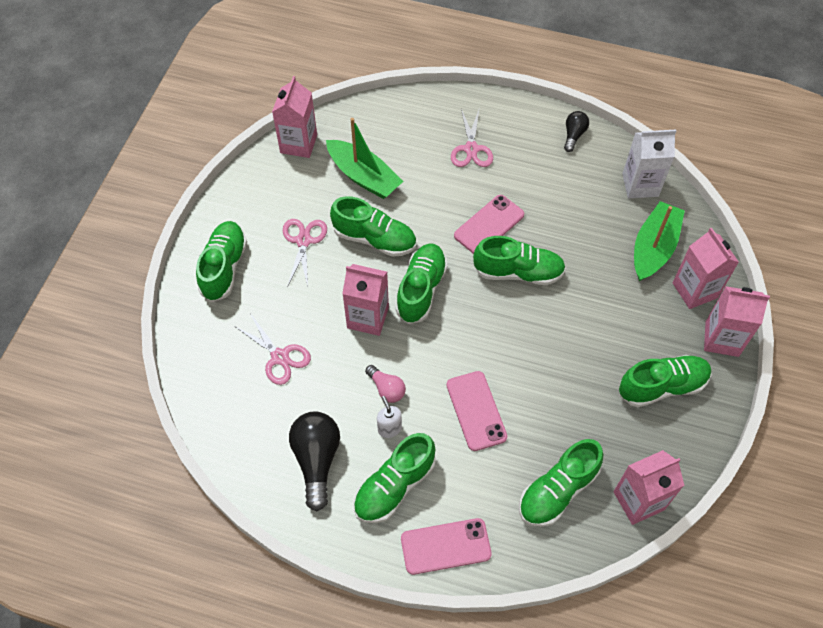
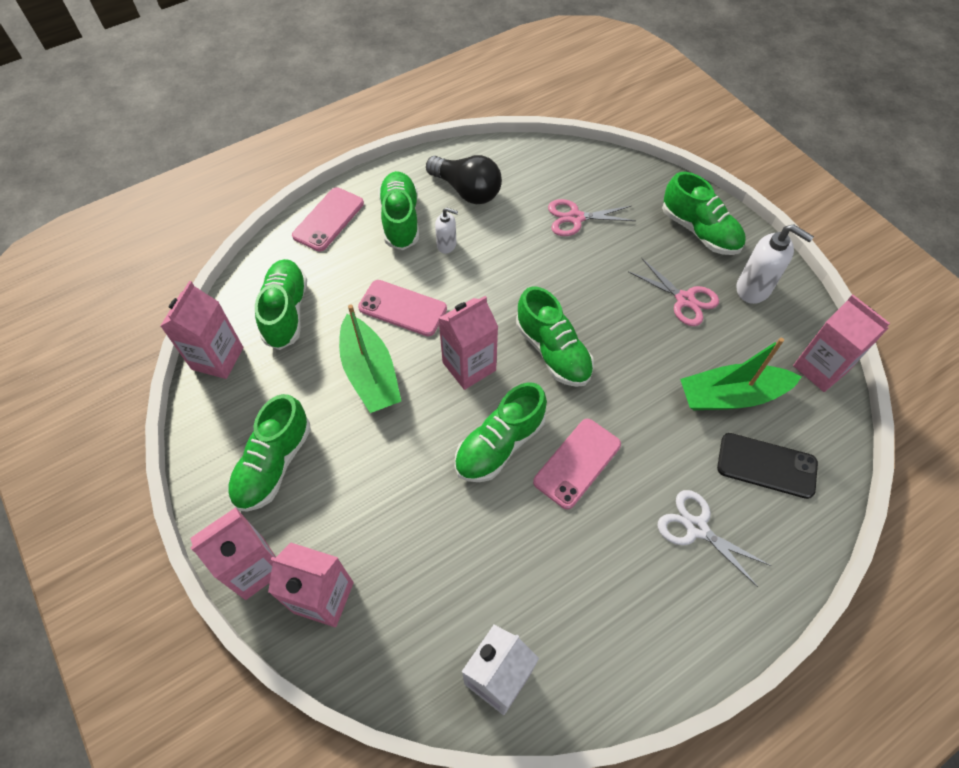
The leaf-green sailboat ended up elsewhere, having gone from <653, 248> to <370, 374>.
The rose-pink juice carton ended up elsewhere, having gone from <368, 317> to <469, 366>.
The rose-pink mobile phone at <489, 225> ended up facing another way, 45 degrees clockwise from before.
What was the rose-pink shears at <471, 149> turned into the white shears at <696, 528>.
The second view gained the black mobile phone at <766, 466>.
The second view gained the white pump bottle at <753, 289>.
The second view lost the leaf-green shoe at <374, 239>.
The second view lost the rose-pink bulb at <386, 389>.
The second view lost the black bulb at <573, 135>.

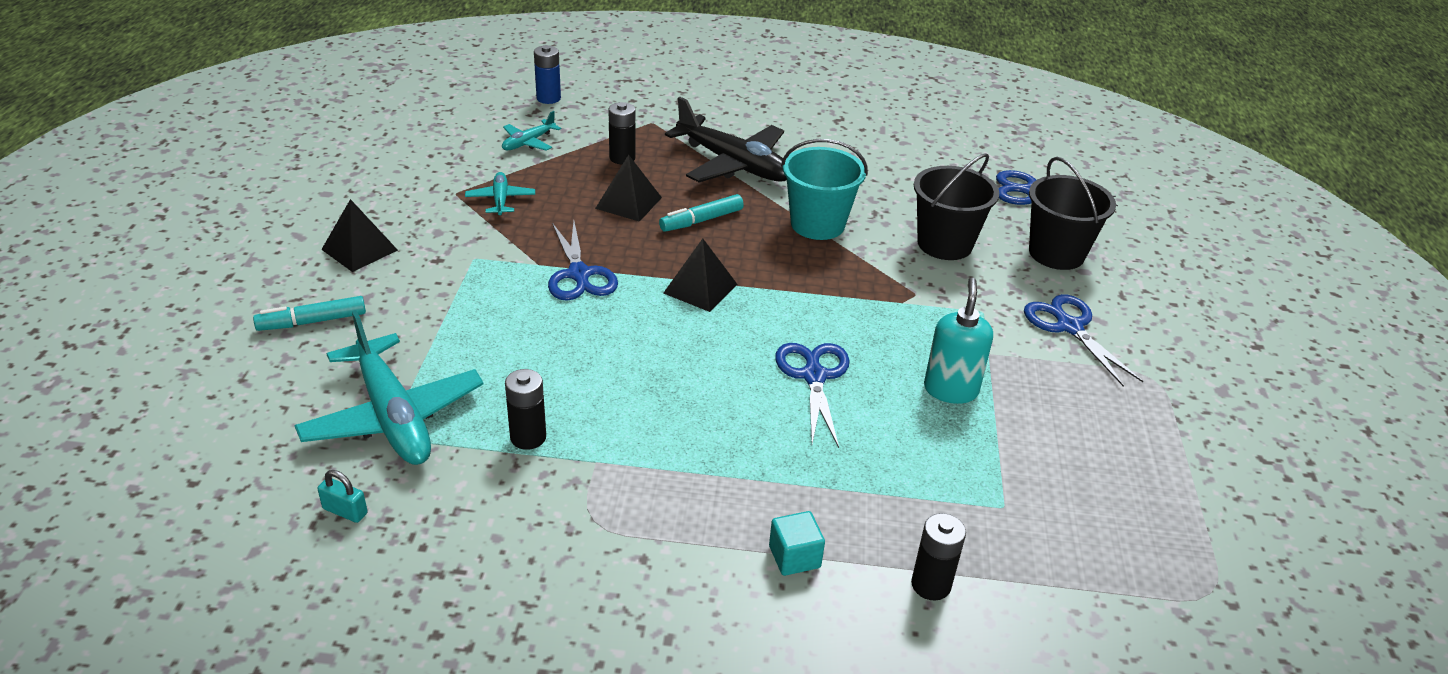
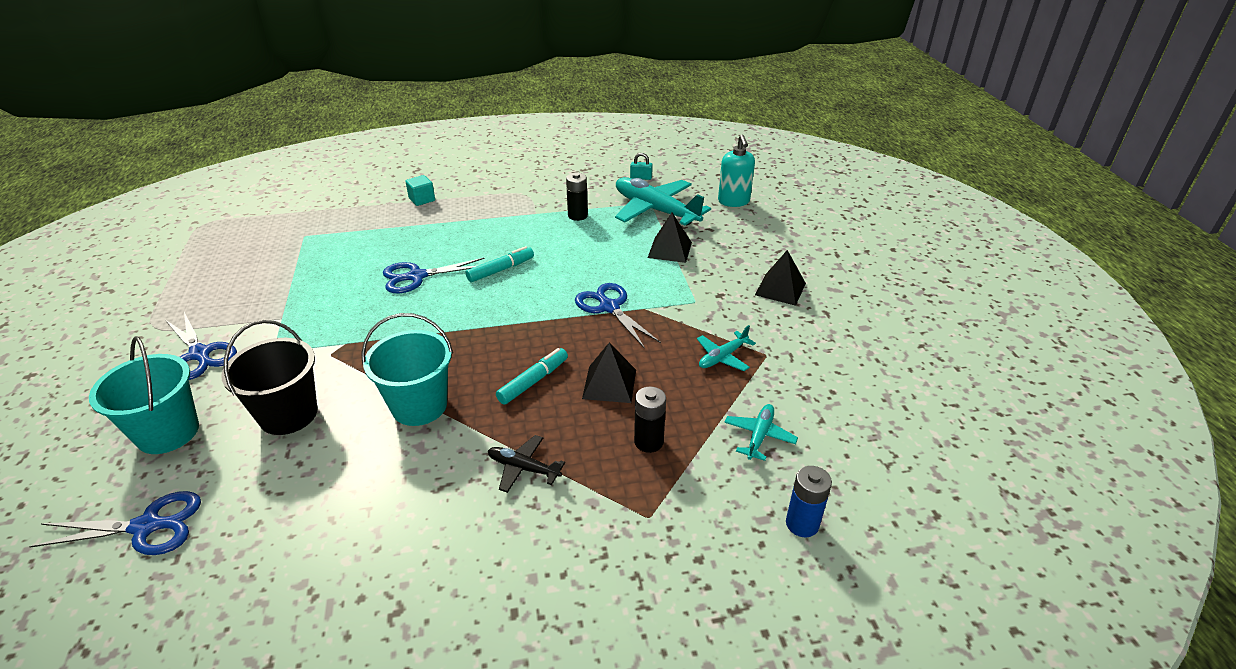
What was the black pail at <1056, 253> turned into the aqua pail at <168, 432>.
The royal blue shears at <814, 376> ended up facing another way, 90 degrees clockwise from before.
The aqua felt pen ended up elsewhere, having gone from <312, 321> to <501, 270>.
The size of the black toy plane at <734, 164> changed by a factor of 0.48.
The black pyramid shape ended up elsewhere, having gone from <700, 288> to <669, 250>.
The aqua toy plane at <500, 200> ended up facing another way, 75 degrees clockwise from before.
The aqua pump bottle ended up elsewhere, having gone from <950, 390> to <733, 201>.
The second view lost the black power cell at <931, 585>.

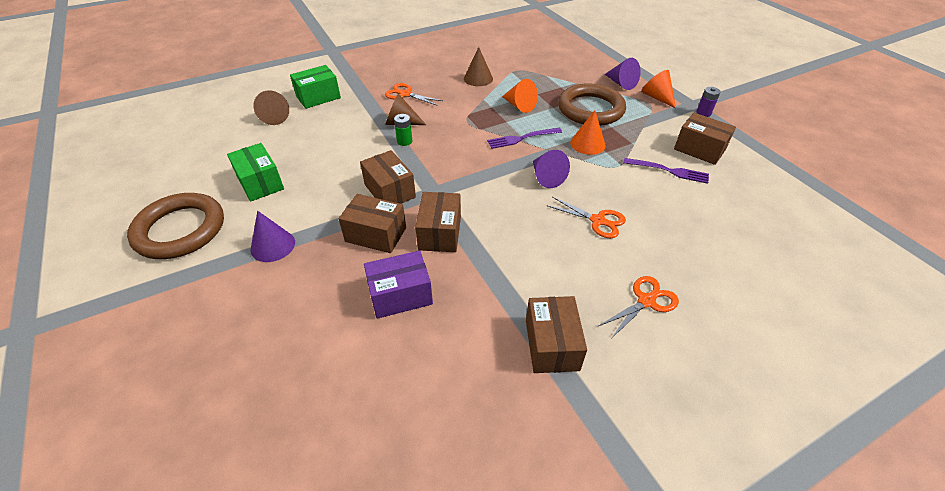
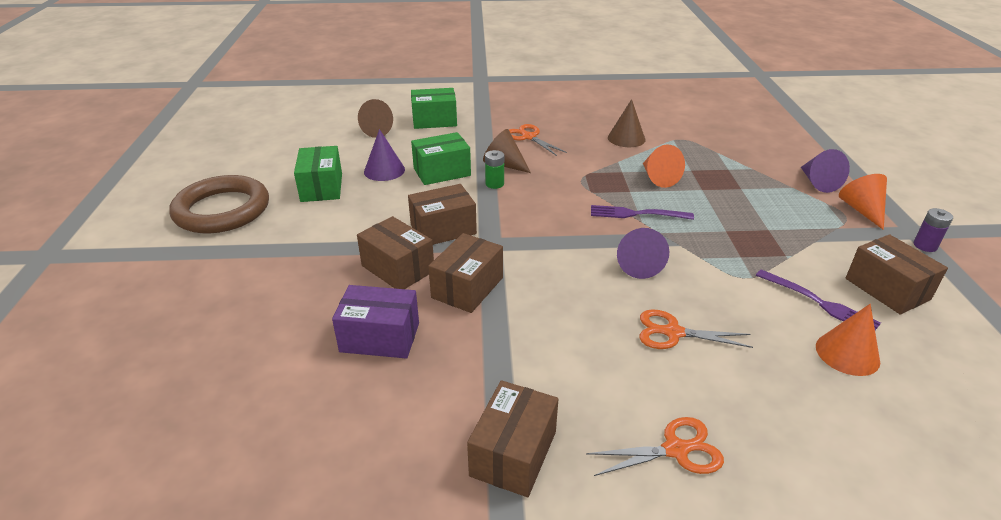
The royal purple cone ended up elsewhere, having gone from <273, 245> to <384, 170>.
The dark brown parcel at <389, 191> ended up facing another way, 75 degrees clockwise from before.
The second view gained the leaf-green parcel at <442, 172>.
The orange-coloured shears at <598, 221> ended up facing another way, 135 degrees clockwise from before.
The orange-coloured cone ended up elsewhere, having gone from <587, 144> to <847, 353>.
The second view lost the dark brown ring at <590, 109>.

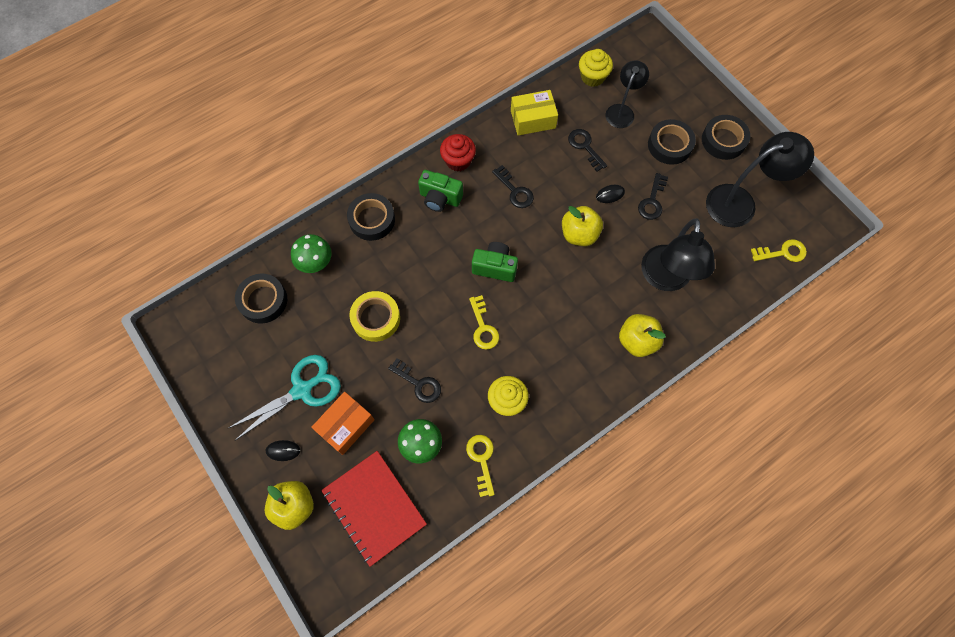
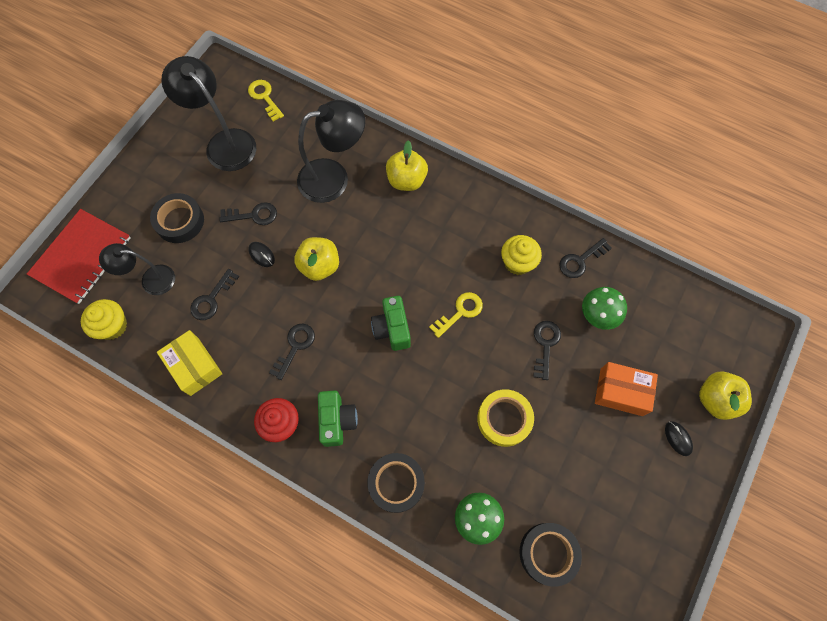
The scarlet exercise book ended up elsewhere, having gone from <374, 507> to <81, 257>.
What was the golden latchkey at <482, 460> turned into the black latchkey at <580, 260>.
The second view lost the aqua shears at <302, 390>.
The second view lost the black sticky tape at <723, 140>.

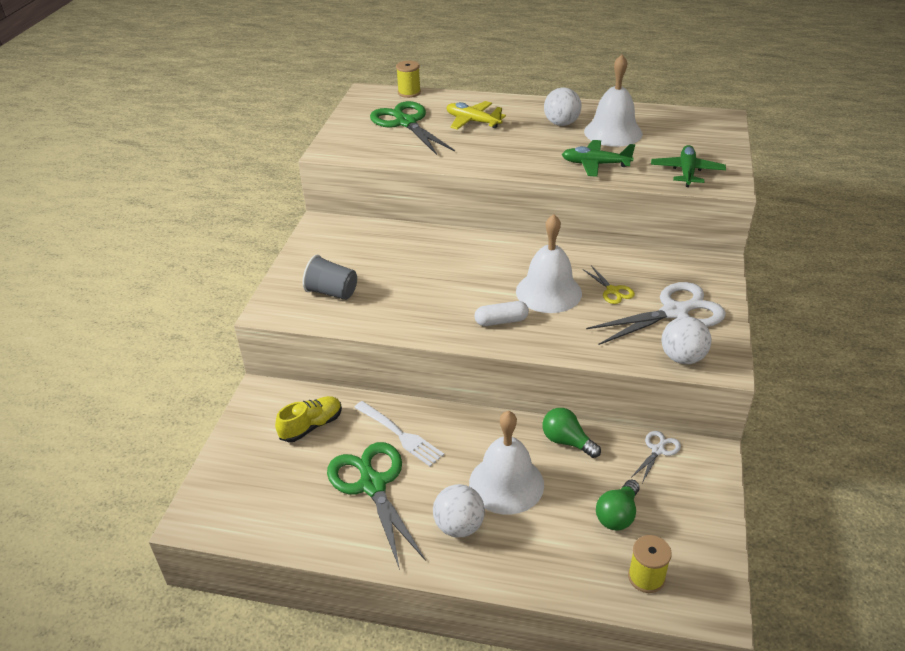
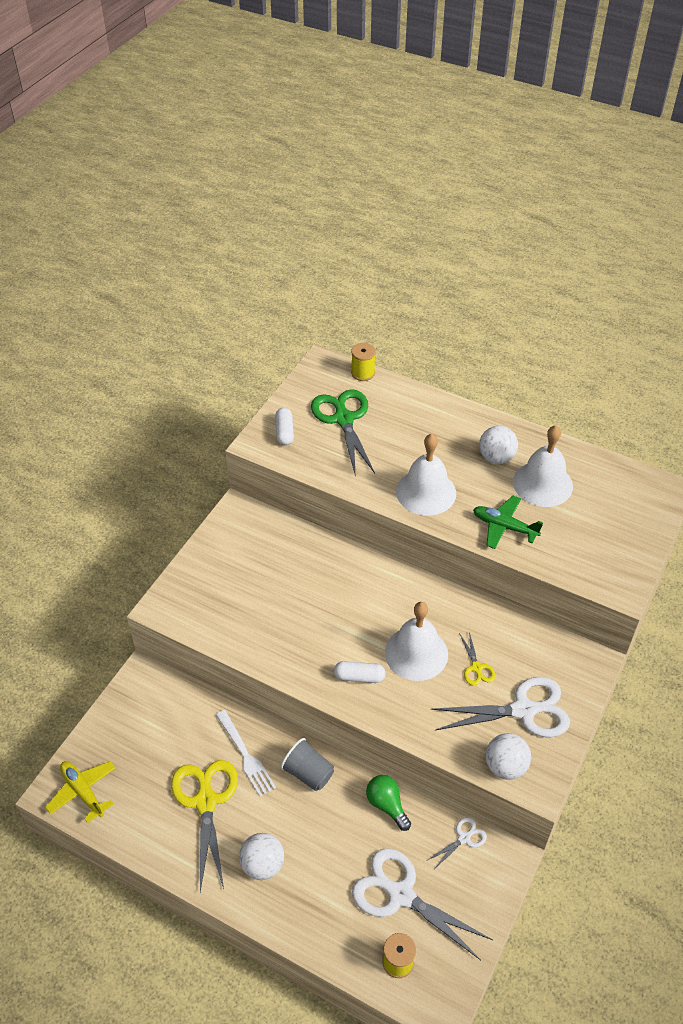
The golden toy plane ended up elsewhere, having gone from <473, 121> to <83, 792>.
What was the leaf-green shears at <372, 484> turned into the golden shears at <205, 800>.
The second view gained the white capsule at <284, 432>.
The gray cup ended up elsewhere, having gone from <332, 292> to <308, 773>.
Where the leaf-green bulb stood at <617, 515>, the white shears came to stand at <399, 894>.
The white school bell ended up elsewhere, having gone from <506, 483> to <426, 492>.
The second view lost the golden shoe at <311, 426>.
The second view lost the leaf-green toy plane at <687, 172>.

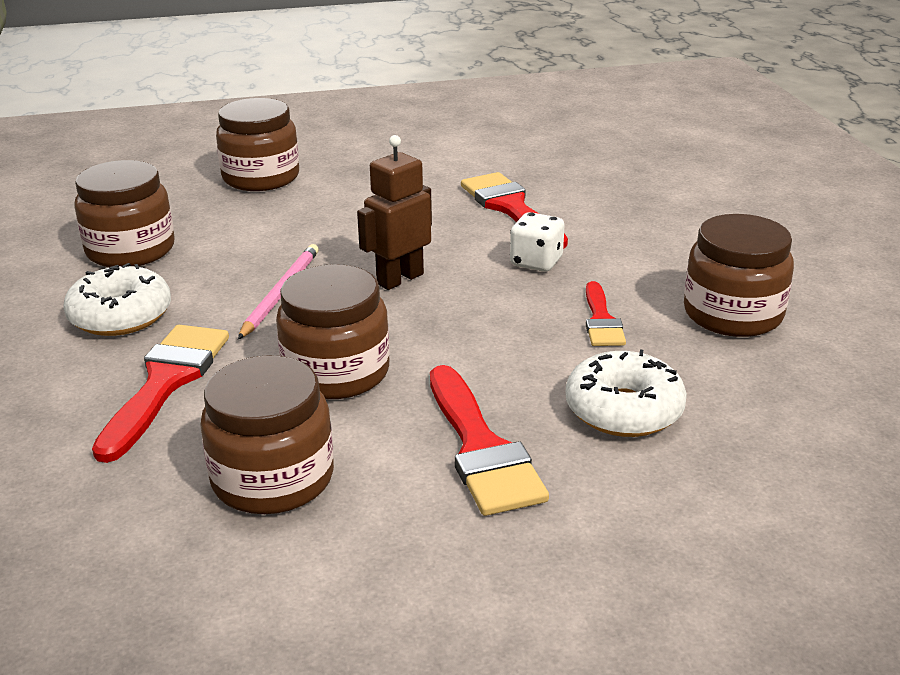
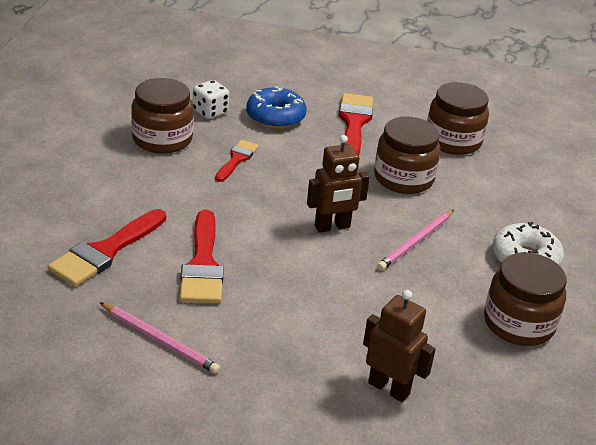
The scarlet brush ended up elsewhere, having gone from <166, 382> to <105, 251>.
The second view gained the rose-pink lead pencil at <160, 340>.
The white game die ended up elsewhere, having gone from <536, 262> to <210, 112>.
What was the white glazed donut at <623, 410> turned into the royal blue glazed donut at <275, 117>.
Where the dark brown jar stood at <261, 177>, the dark brown robot figure came to stand at <389, 388>.

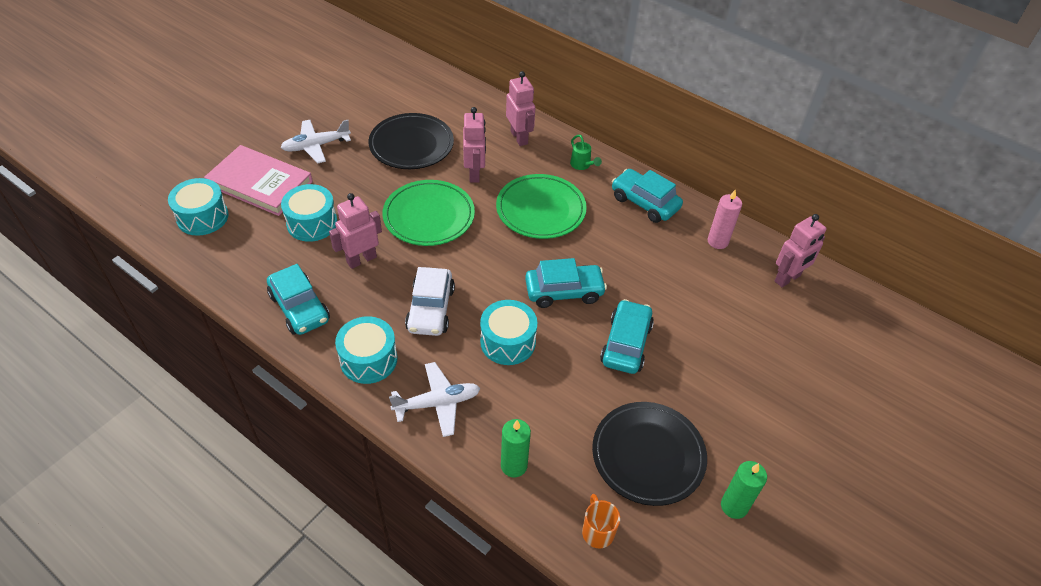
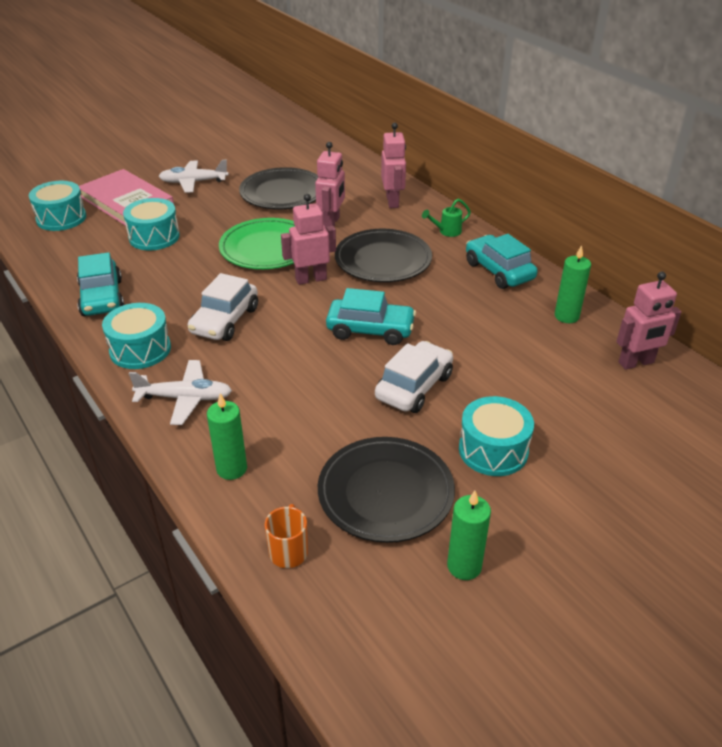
The rose-pink robot figure ended up elsewhere, having gone from <361, 259> to <311, 279>.
What was the leaf-green flat dish at <540, 210> turned into the black flat dish at <383, 260>.
What was the aqua toy car at <626, 344> turned into the white toy car at <414, 387>.
The leaf-green watering can at <582, 165> ended up facing another way, 75 degrees clockwise from before.
The aqua snare drum ended up elsewhere, having gone from <508, 342> to <493, 450>.
What was the rose-pink pillar candle at <717, 241> turned into the leaf-green pillar candle at <566, 316>.

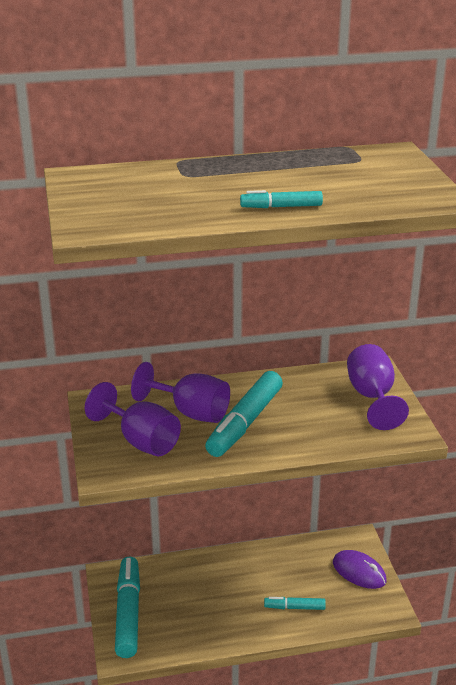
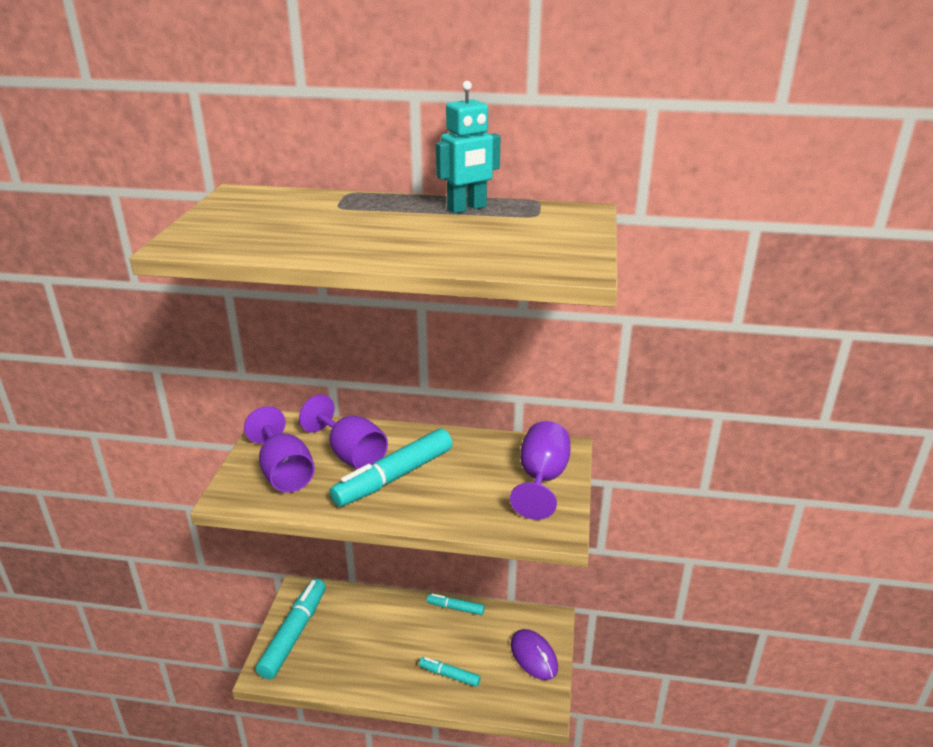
The aqua felt pen ended up elsewhere, having gone from <281, 207> to <455, 608>.
The second view gained the aqua robot figure at <467, 208>.

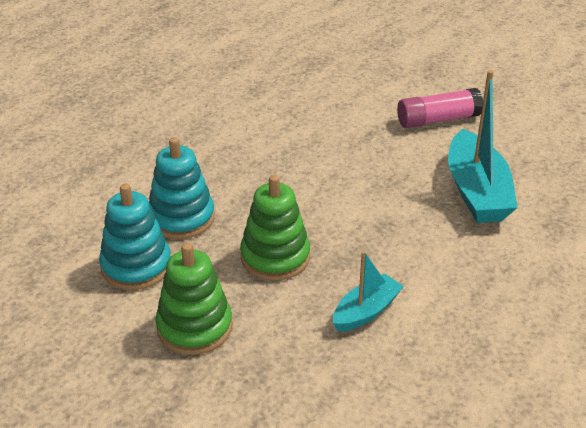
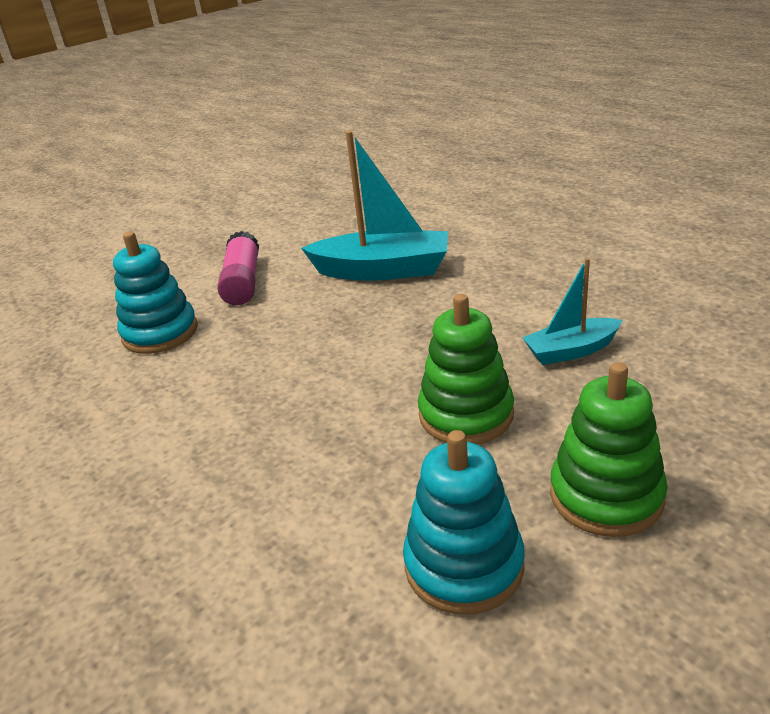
The aqua stacking rings ended up elsewhere, having gone from <181, 218> to <160, 333>.
The aqua sailboat at <366, 311> ended up facing another way, 75 degrees counterclockwise from before.

